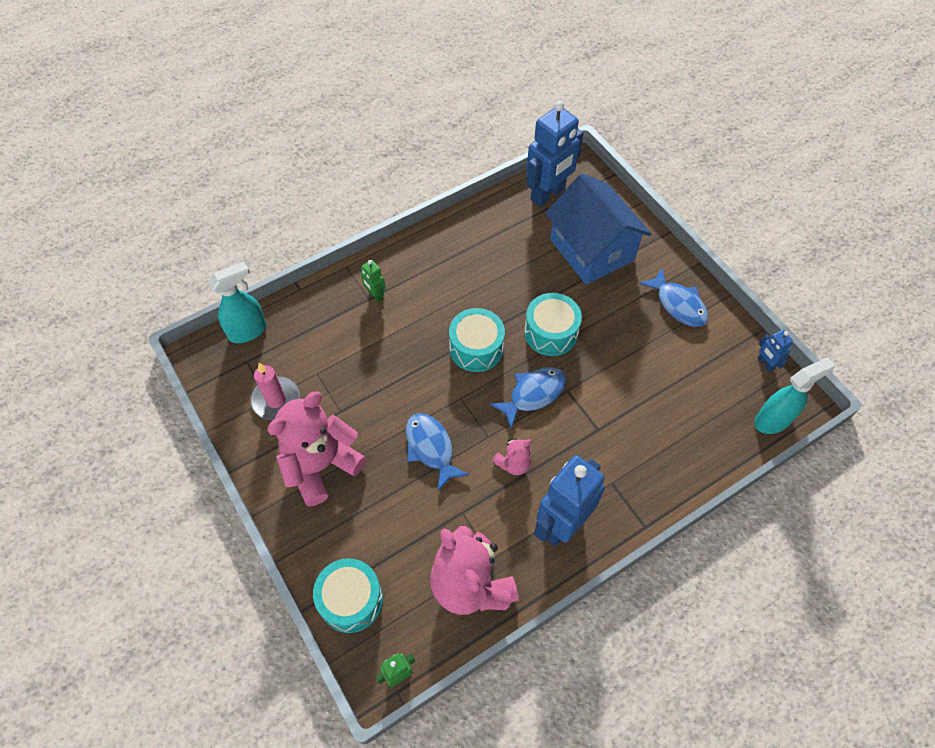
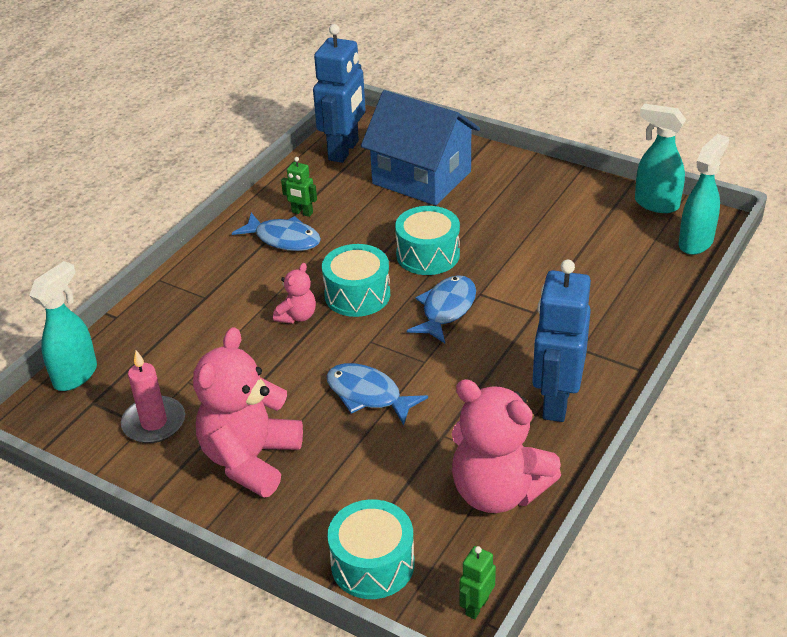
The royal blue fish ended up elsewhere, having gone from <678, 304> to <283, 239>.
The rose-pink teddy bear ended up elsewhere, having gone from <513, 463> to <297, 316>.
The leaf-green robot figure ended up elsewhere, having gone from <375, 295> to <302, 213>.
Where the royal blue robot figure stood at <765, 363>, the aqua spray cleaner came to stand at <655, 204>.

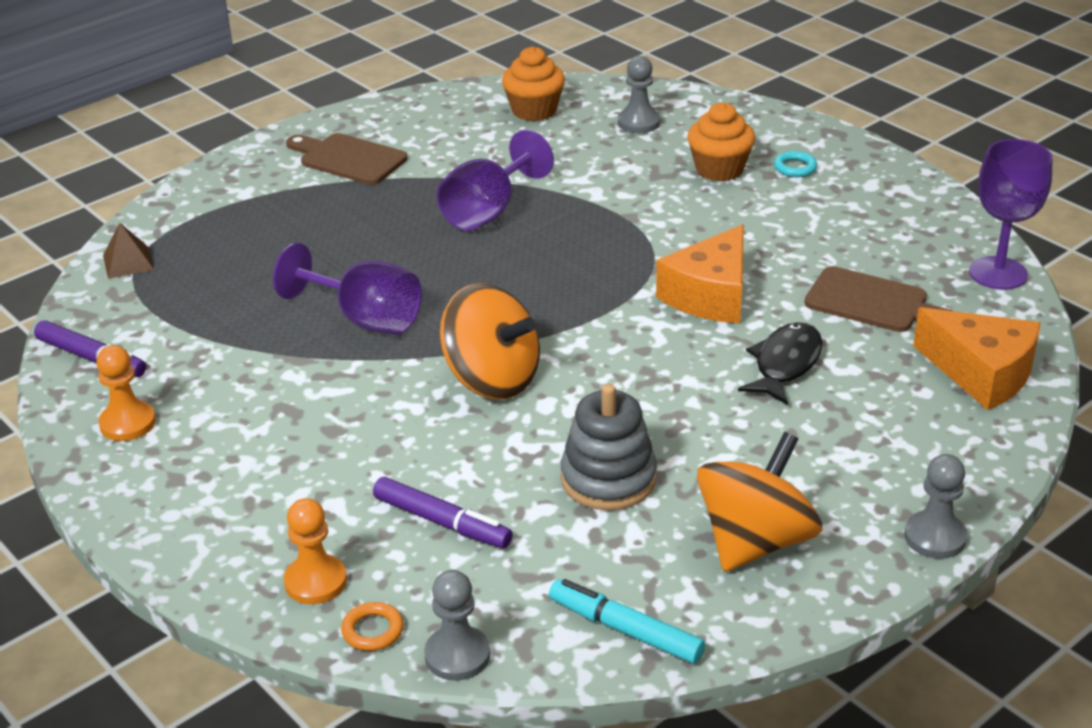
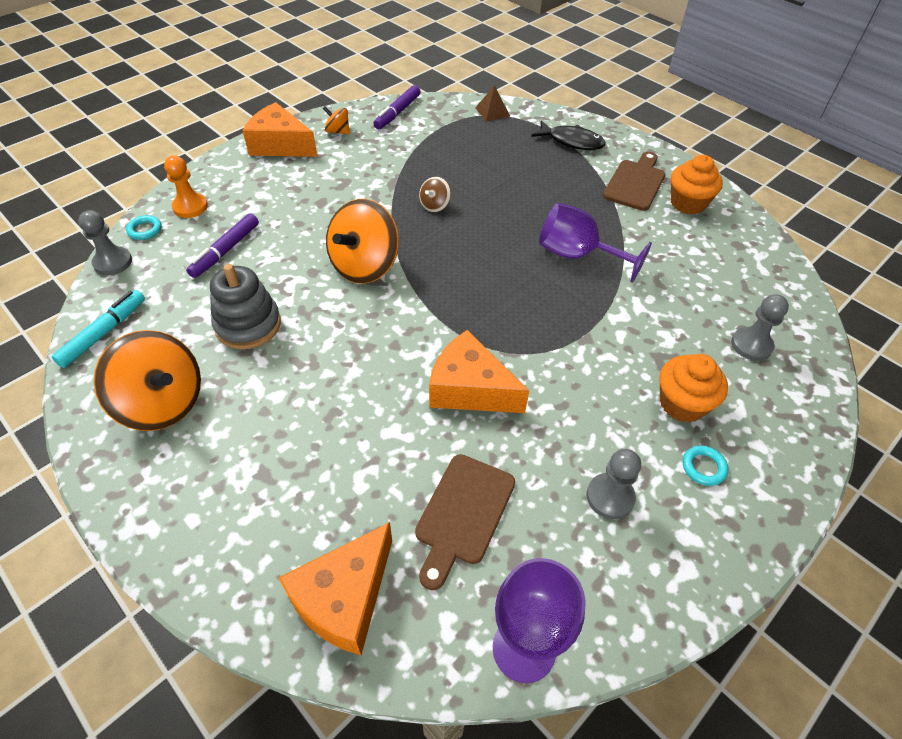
What was the orange-coloured ring at <372, 630> turned into the aqua ring at <145, 230>.
The second view gained the orange-coloured cheese at <280, 145>.
Where the orange-coloured pawn stood at <128, 423>, the orange-coloured whirligig came to stand at <338, 131>.
Where the royal purple chalice stood at <365, 319>, the dark brown whirligig came to stand at <435, 205>.
The black fish ended up elsewhere, having gone from <785, 364> to <572, 141>.
The gray pawn ended up elsewhere, having gone from <935, 537> to <610, 497>.
The orange-coloured cupcake ended up elsewhere, having gone from <534, 110> to <688, 203>.

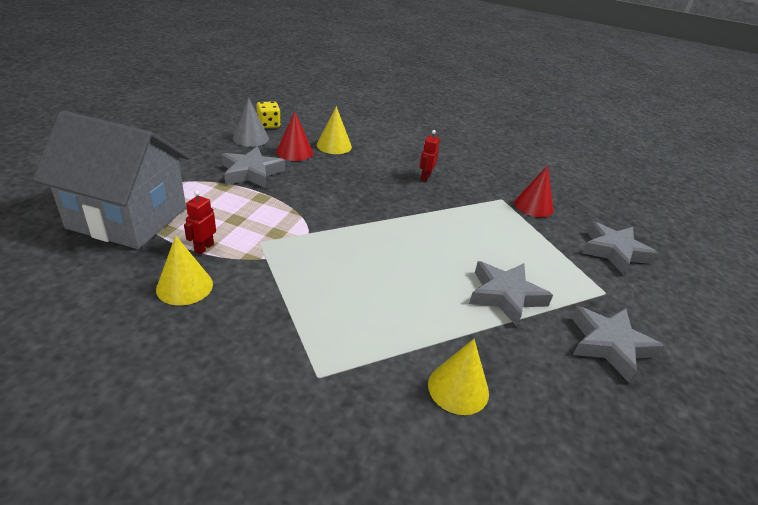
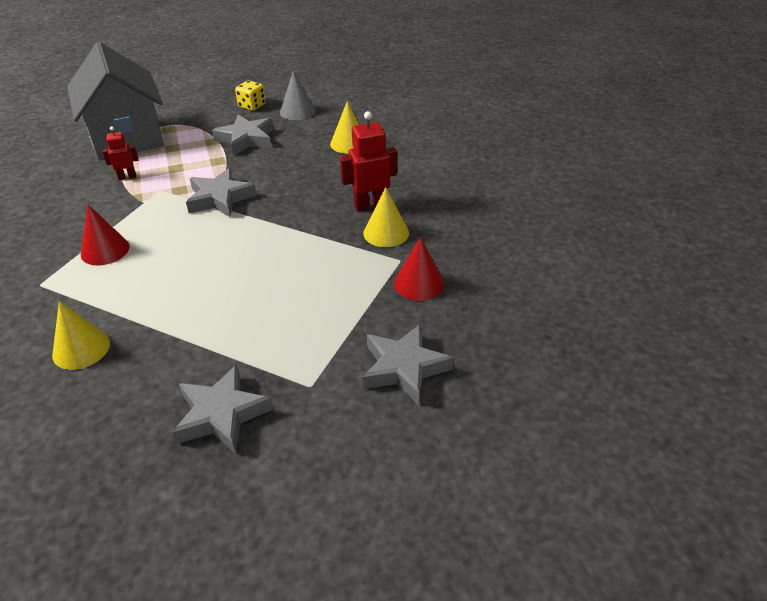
The scarlet cone ended up elsewhere, having gone from <294, 152> to <105, 250>.
The gray five-pointed star ended up elsewhere, having gone from <505, 296> to <220, 198>.
The golden game die ended up elsewhere, having gone from <268, 124> to <252, 106>.
The size of the scarlet robot figure at <425, 177> changed by a factor of 1.71.
The golden cone ended up elsewhere, having gone from <184, 286> to <386, 233>.

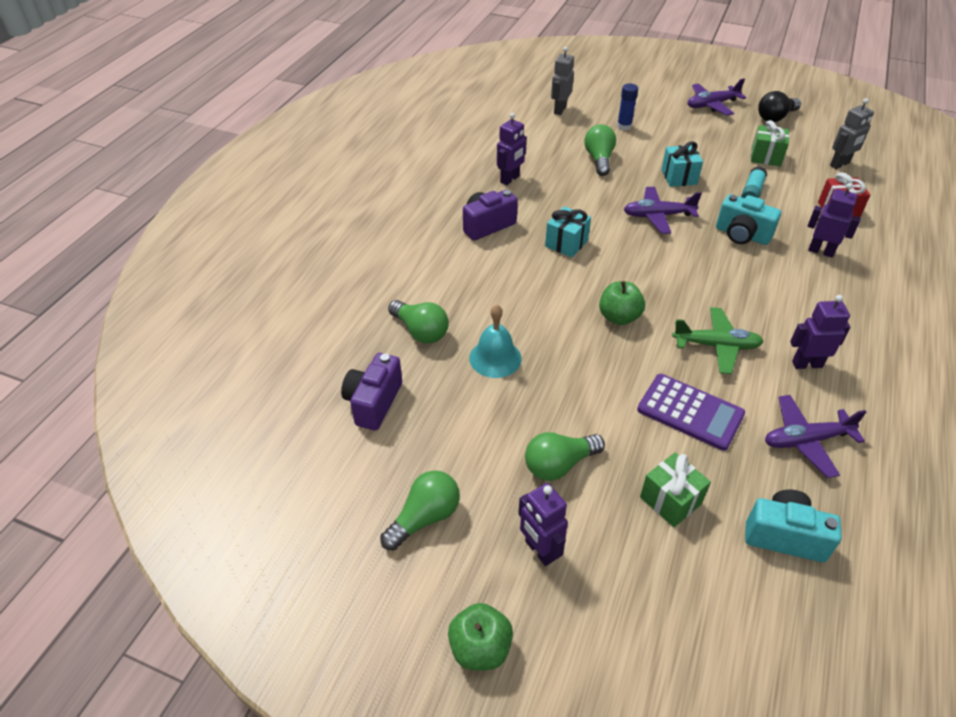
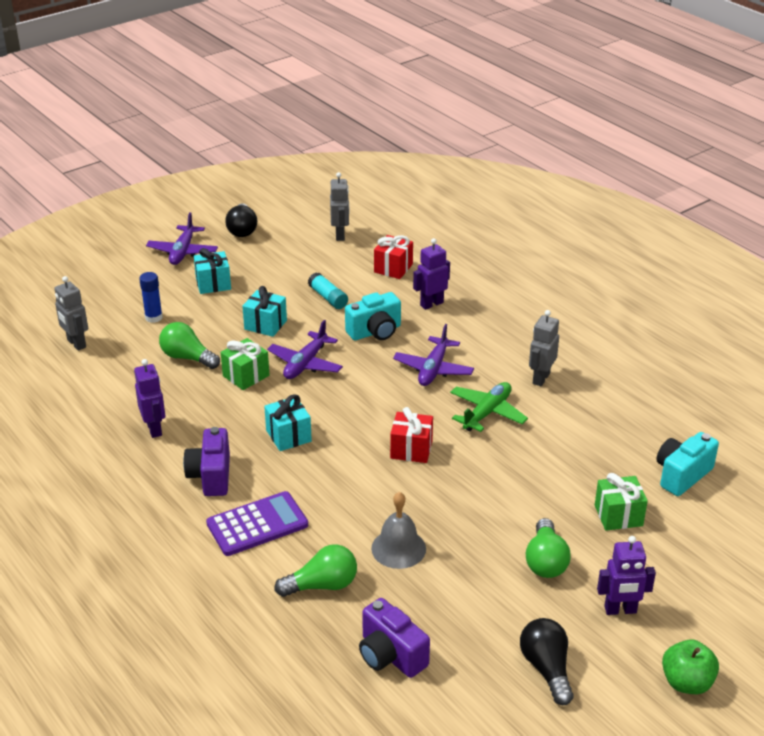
The second view gained the aqua present at <213, 284>.
The royal purple pocket calculator ended up elsewhere, having gone from <690, 412> to <257, 524>.
The leaf-green present ended up elsewhere, having gone from <766, 157> to <246, 376>.
What was the aqua school bell at <495, 358> turned into the gray school bell at <398, 548>.
Where the leaf-green apple fruit stood at <619, 317>, the scarlet present came to stand at <411, 449>.
The royal purple toy plane ended up elsewhere, having gone from <806, 440> to <433, 369>.
What was the leaf-green bulb at <425, 517> turned into the black bulb at <546, 668>.
What was the royal purple robot figure at <807, 364> turned into the gray robot figure at <540, 378>.

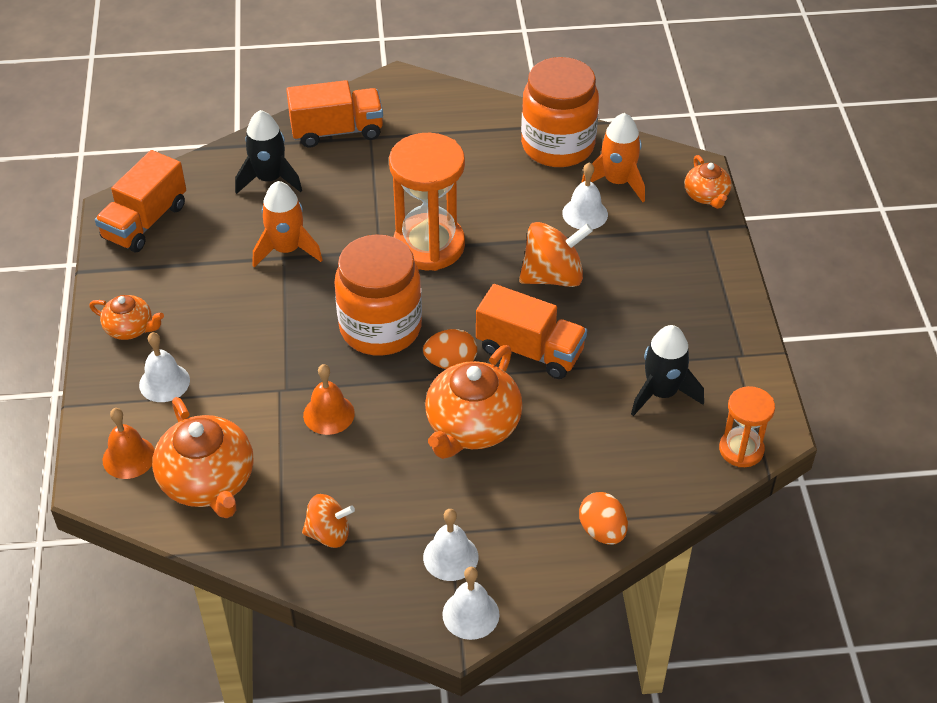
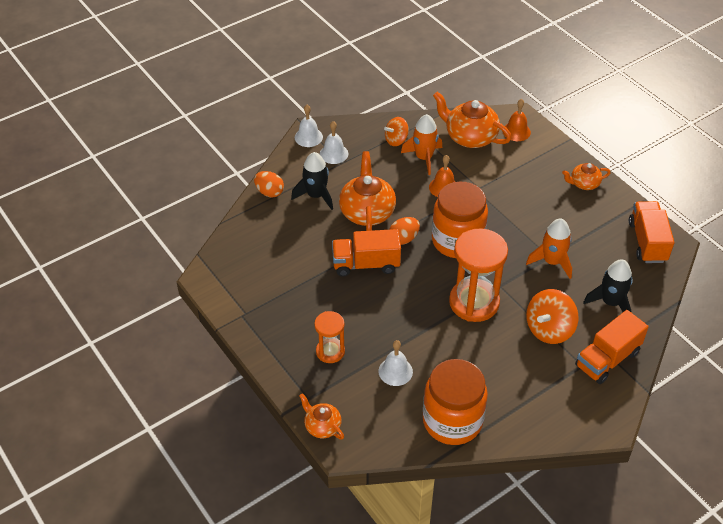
The black toy rocket ended up elsewhere, having gone from <661, 393> to <316, 195>.
The orange-coloured sand timer ended up elsewhere, having gone from <741, 450> to <330, 351>.
The orange-coloured toy rocket ended up elsewhere, having gone from <617, 182> to <424, 158>.
The orange-coloured whirligig ended up elsewhere, having gone from <553, 276> to <549, 329>.
The second view lost the white school bell at <164, 382>.

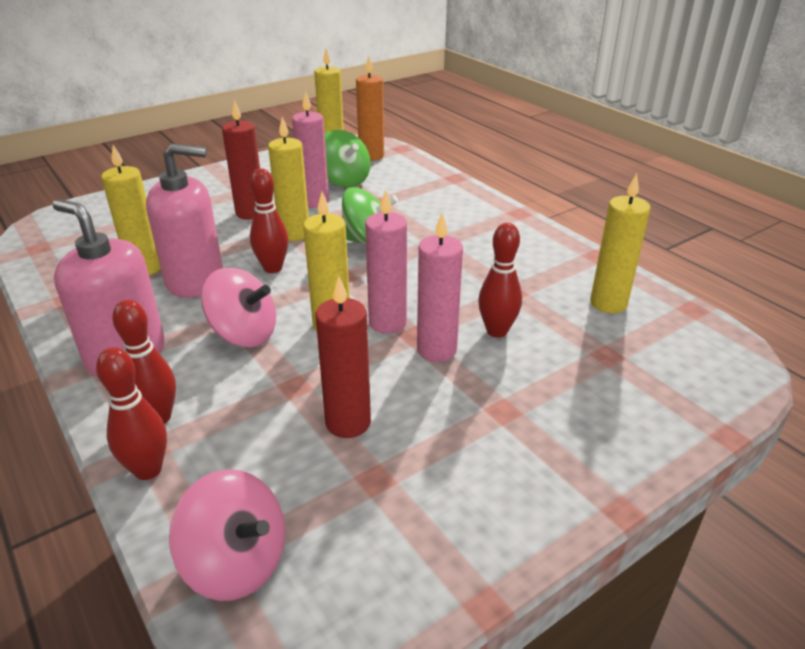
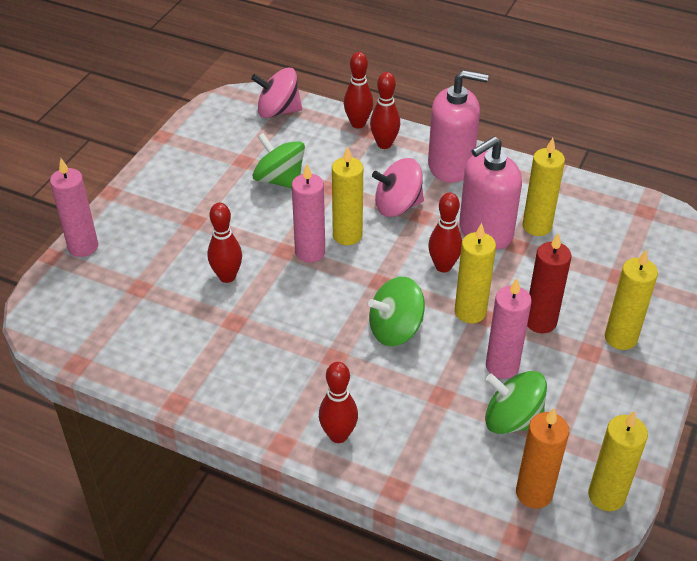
The rose-pink pillar candle ended up elsewhere, having gone from <436, 350> to <83, 247>.
Where the scarlet pillar candle stood at <348, 422>, the leaf-green whirligig came to stand at <279, 180>.
The second view gained the scarlet bowling pin at <338, 435>.
The golden pillar candle ended up elsewhere, having gone from <608, 303> to <620, 338>.

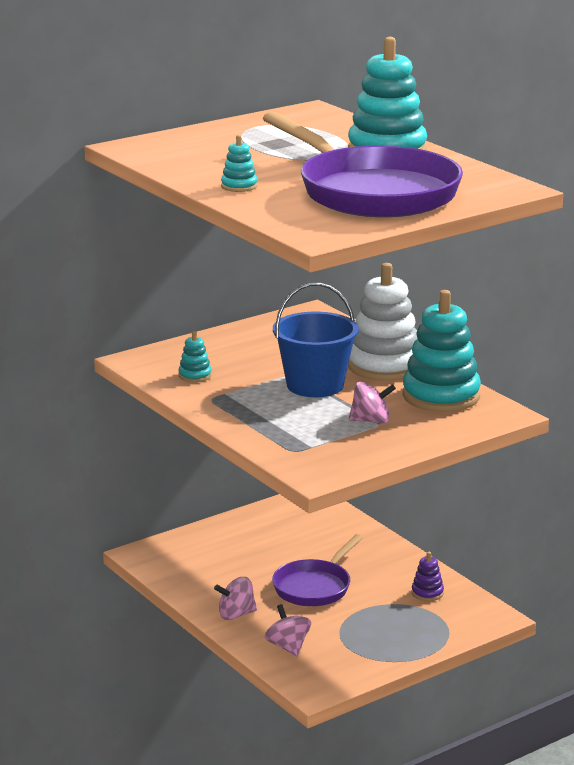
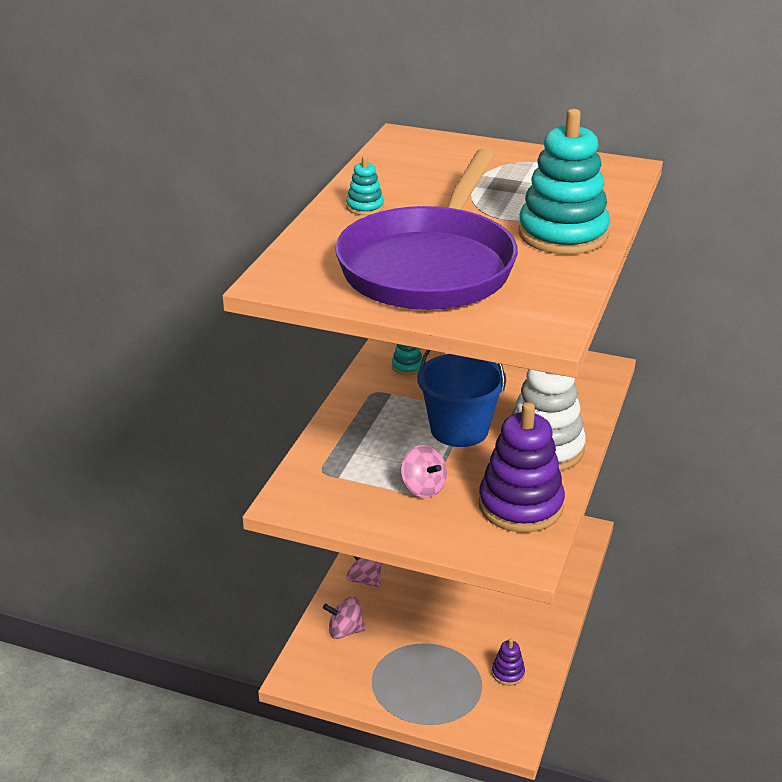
The rose-pink whirligig at <288, 647> ended up facing another way, 120 degrees counterclockwise from before.
What was the aqua stacking rings at <441, 396> turned into the royal purple stacking rings at <520, 505>.
The second view lost the royal purple skillet at <314, 587>.

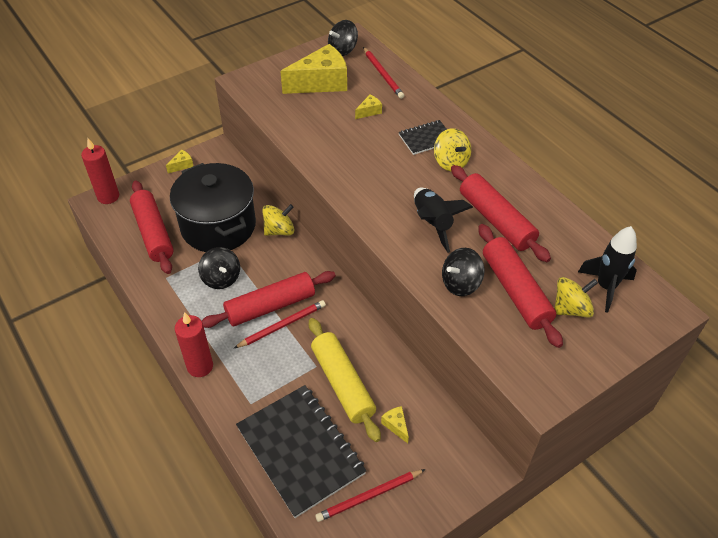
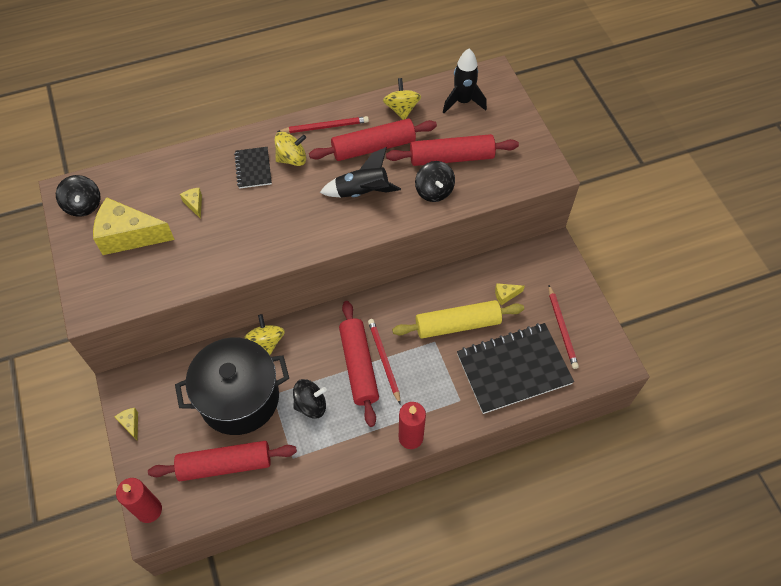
The golden cheese at <321, 83> ended up facing another way, 75 degrees counterclockwise from before.
The scarlet lead pencil ended up elsewhere, having gone from <383, 74> to <325, 127>.
The golden whirligig ended up elsewhere, having gone from <571, 308> to <401, 109>.

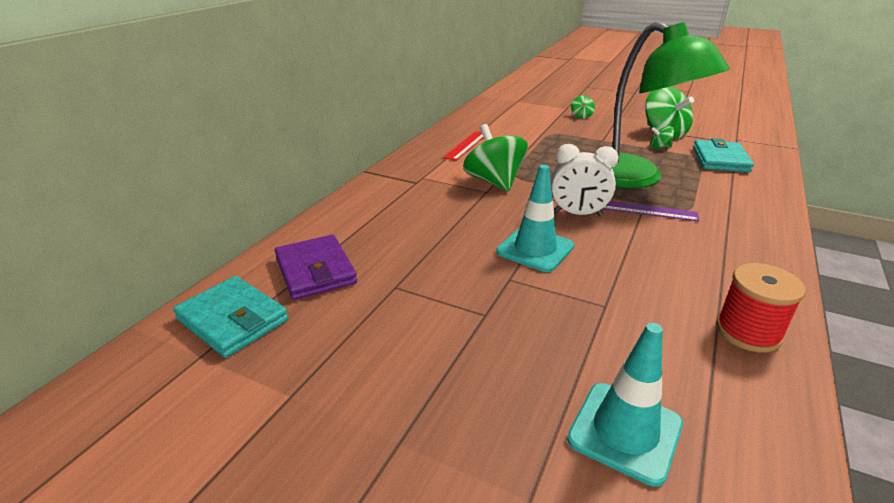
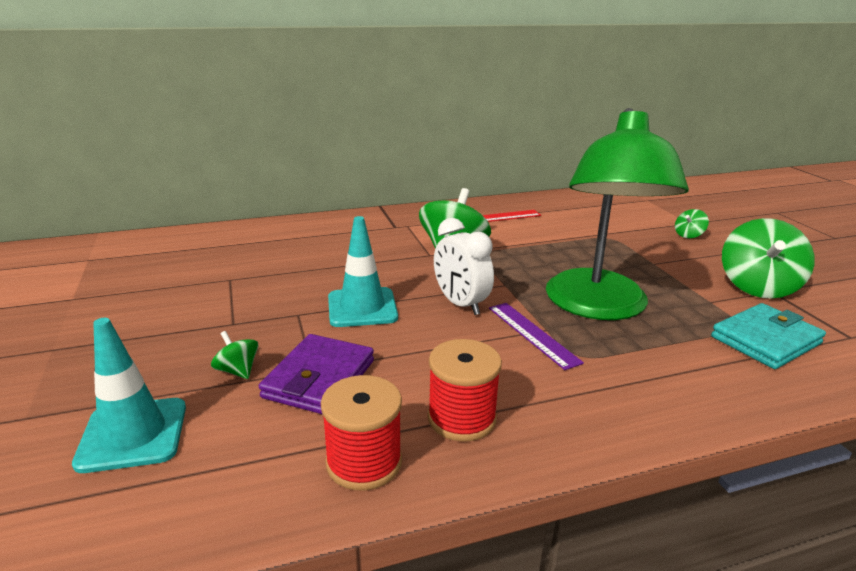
The leaf-green whirligig ended up elsewhere, having gone from <659, 147> to <237, 371>.
The royal purple wallet ended up elsewhere, having gone from <316, 271> to <319, 379>.
The second view gained the scarlet bobbin at <461, 418>.
The second view lost the aqua wallet at <233, 320>.

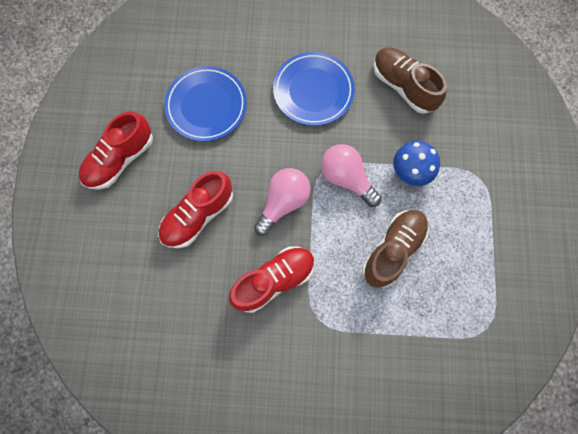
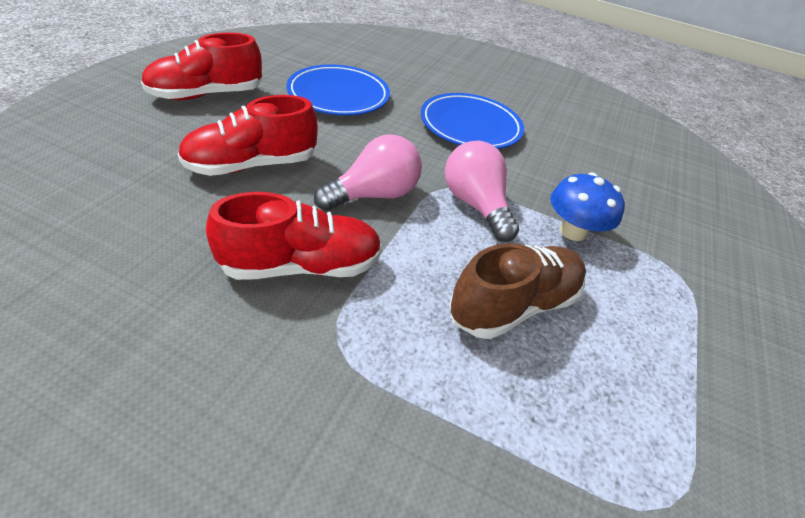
The second view lost the dark brown shoe at <403, 86>.

